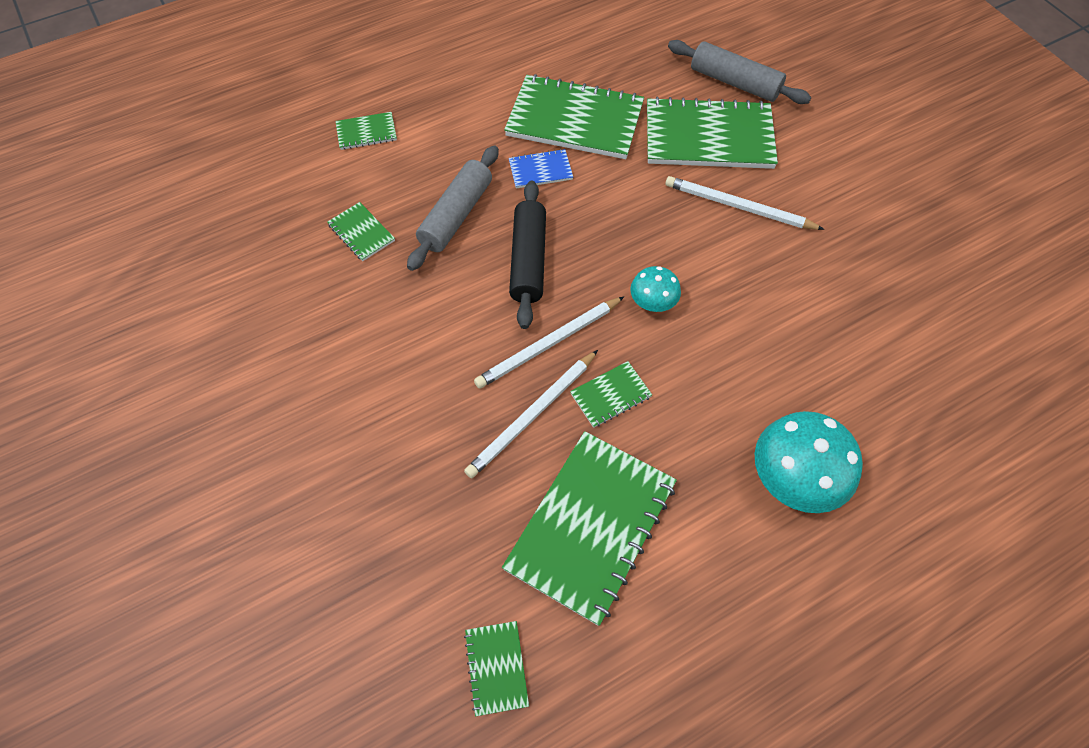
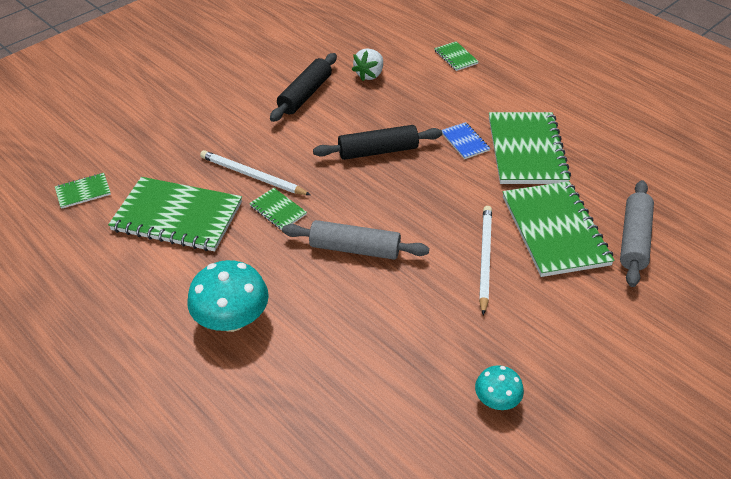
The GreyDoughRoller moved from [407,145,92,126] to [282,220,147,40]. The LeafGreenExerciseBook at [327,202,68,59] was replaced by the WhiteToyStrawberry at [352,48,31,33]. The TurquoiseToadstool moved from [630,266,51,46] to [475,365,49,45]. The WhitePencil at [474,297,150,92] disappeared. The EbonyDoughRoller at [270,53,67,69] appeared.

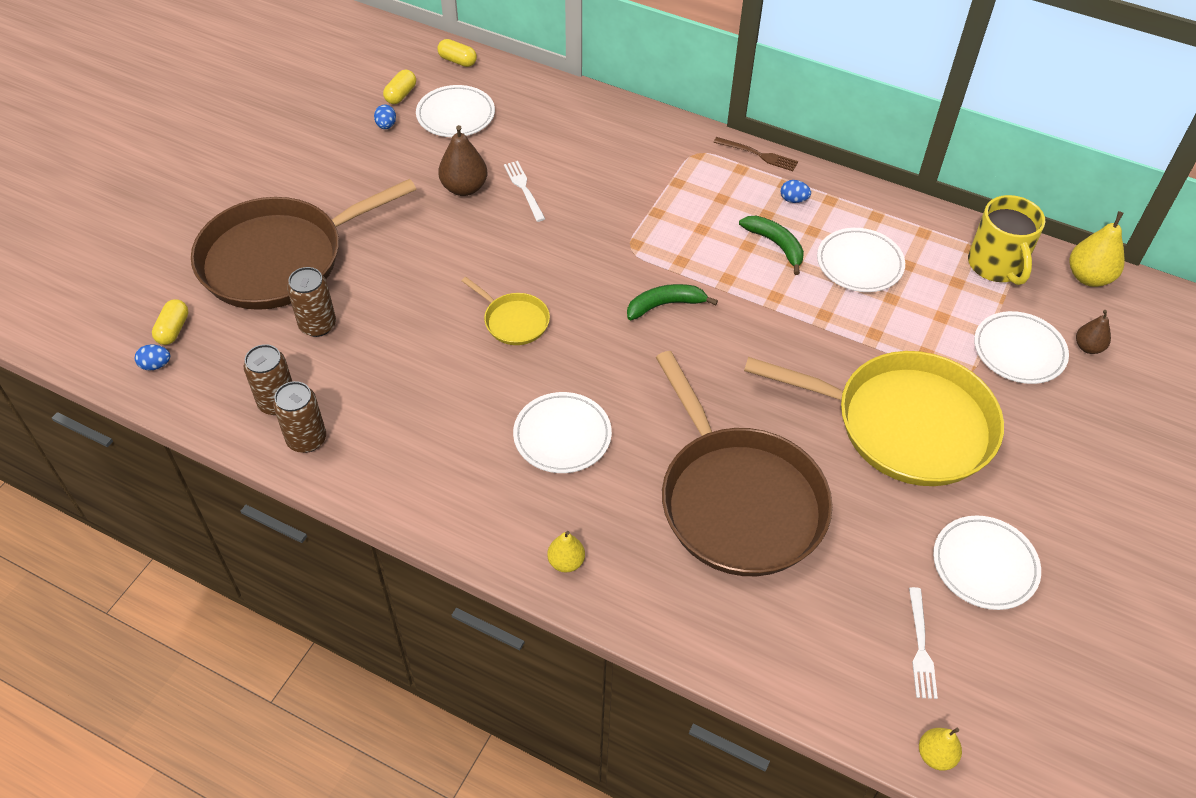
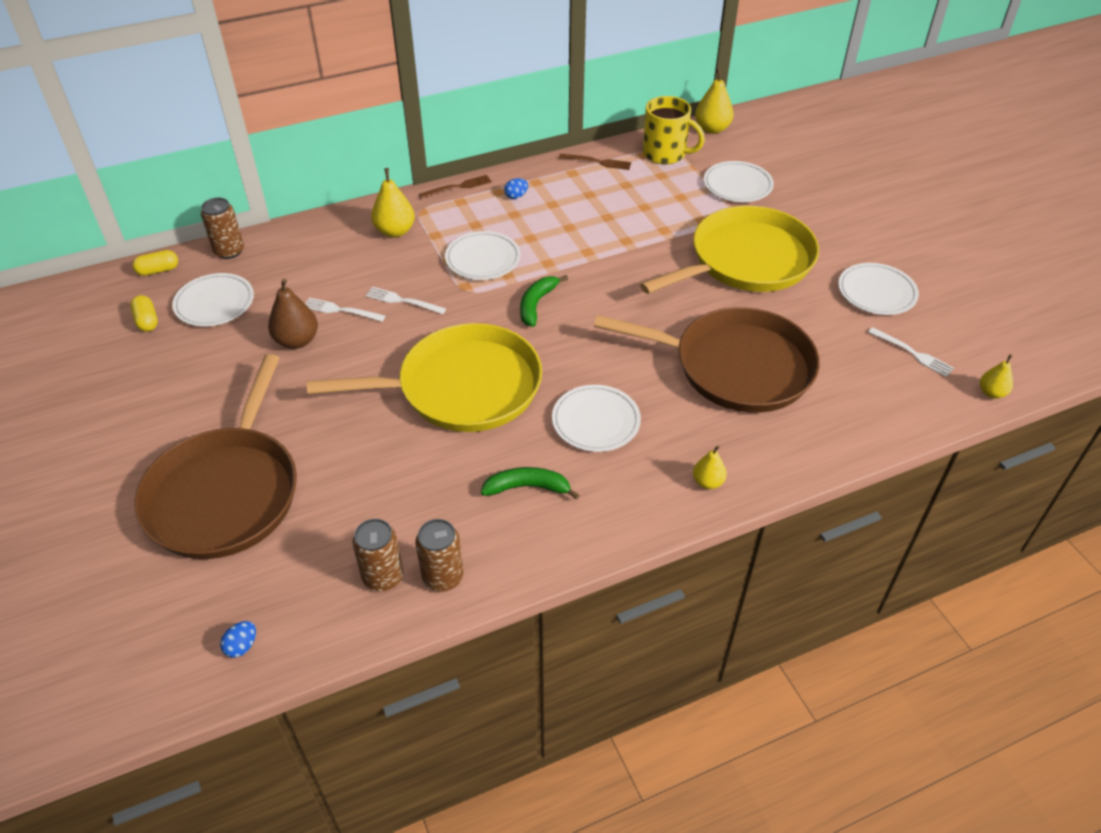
The BlueToyEgg at [374,104,22,25] disappeared. The LeafGreenToyBanana moved from [739,216,65,59] to [481,467,99,33]. The WhiteFlatDish moved from [817,228,88,64] to [445,231,76,49]. The BrownCan moved from [287,267,49,70] to [201,198,43,61]. The BrightYellowPan at [462,277,88,68] changed to 2.29 times the size. The BrightYellowPillShape at [152,299,36,46] disappeared. The BrownPear at [1076,310,35,44] disappeared. The BrownFork at [559,154,72,16] appeared. The BrightYellowPear at [371,168,44,69] appeared. The WhiteFork at [365,287,81,27] appeared.

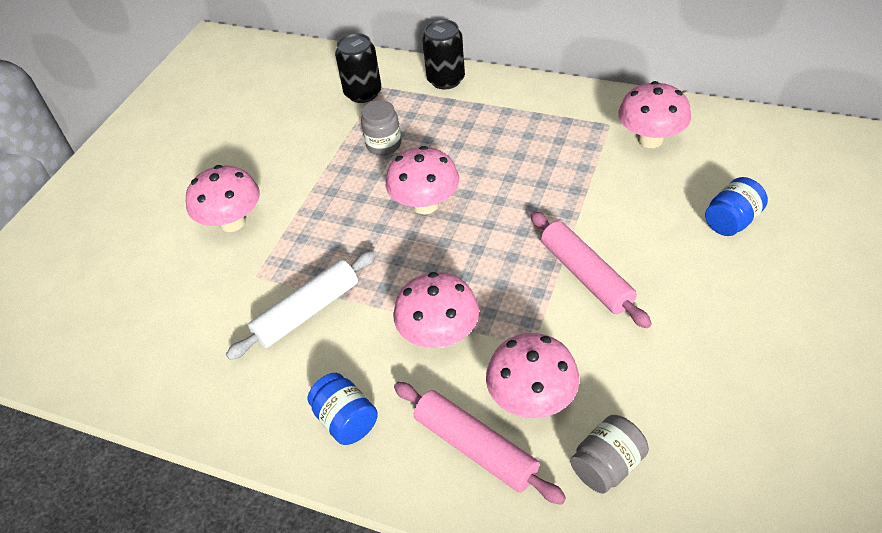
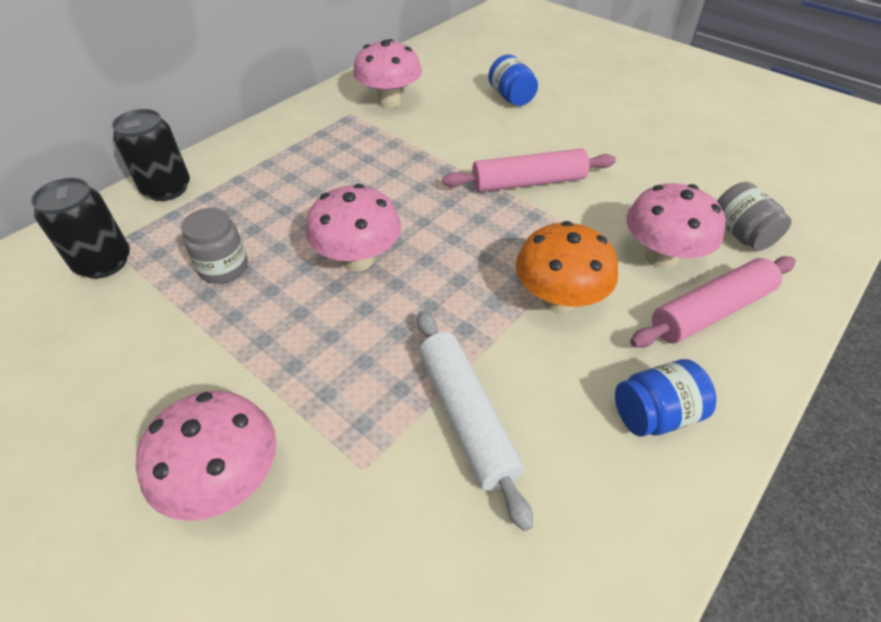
The RosyToadstool at [393,272,86,76] became the OrangeToadstool at [516,221,102,92].

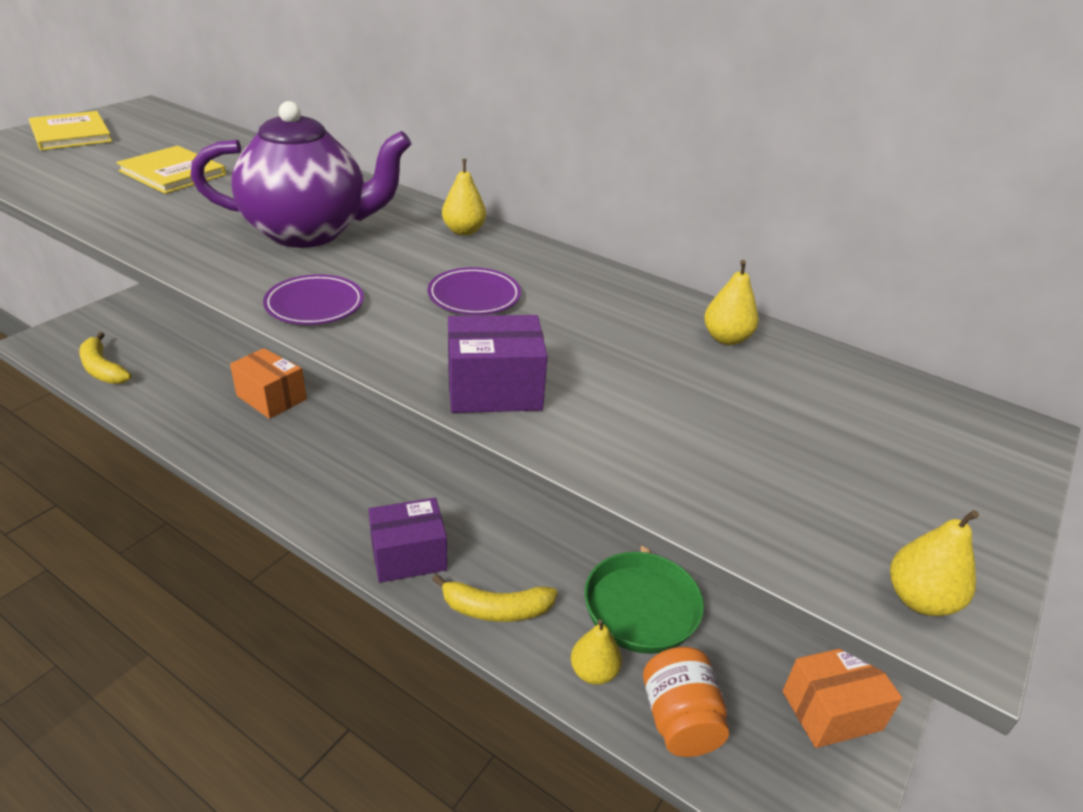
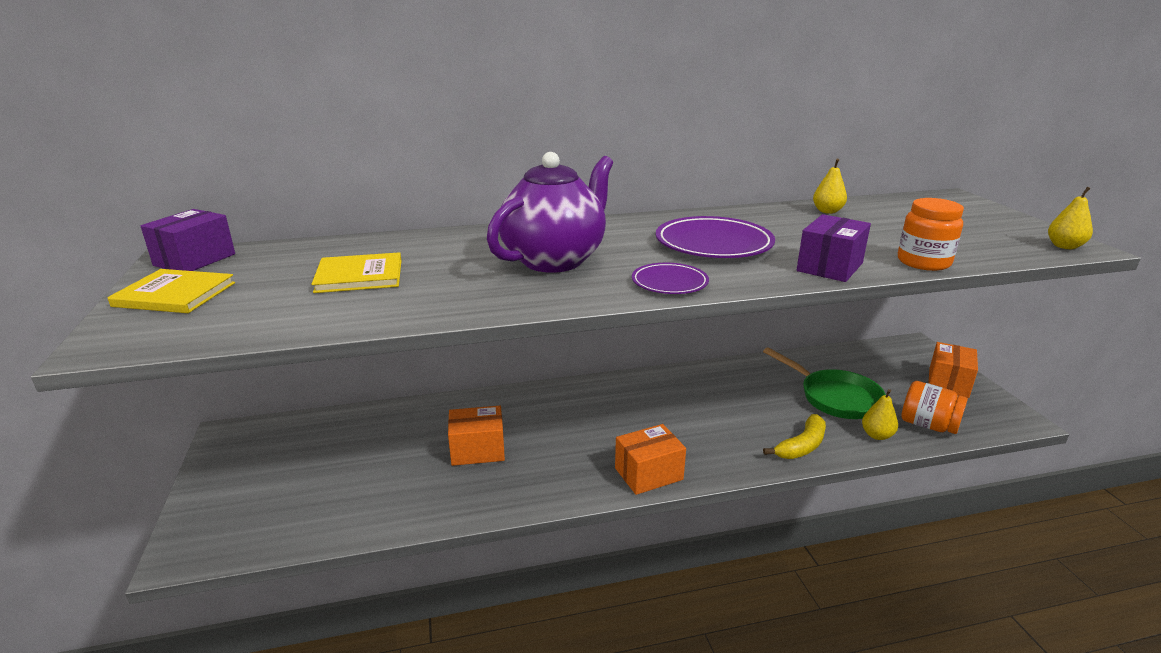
The BrightYellowPear at [442,159,44,77] disappeared. The PurpleFlatDish at [428,267,93,48] changed to 1.75 times the size. The BrightYellowToyBanana at [79,332,53,52] disappeared. The PurpleBox moved from [368,498,79,85] to [141,209,94,62]. The OrangeJamJar at [898,198,66,73] appeared. The OrangeBox at [615,424,71,71] appeared.

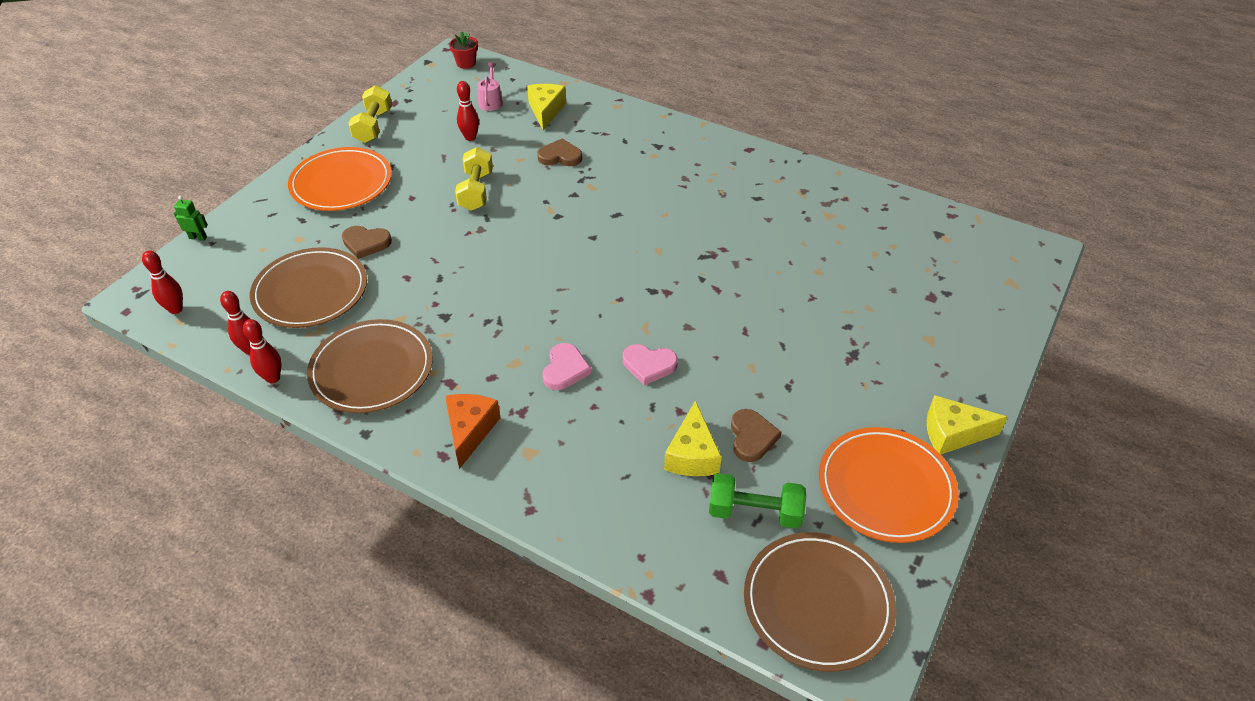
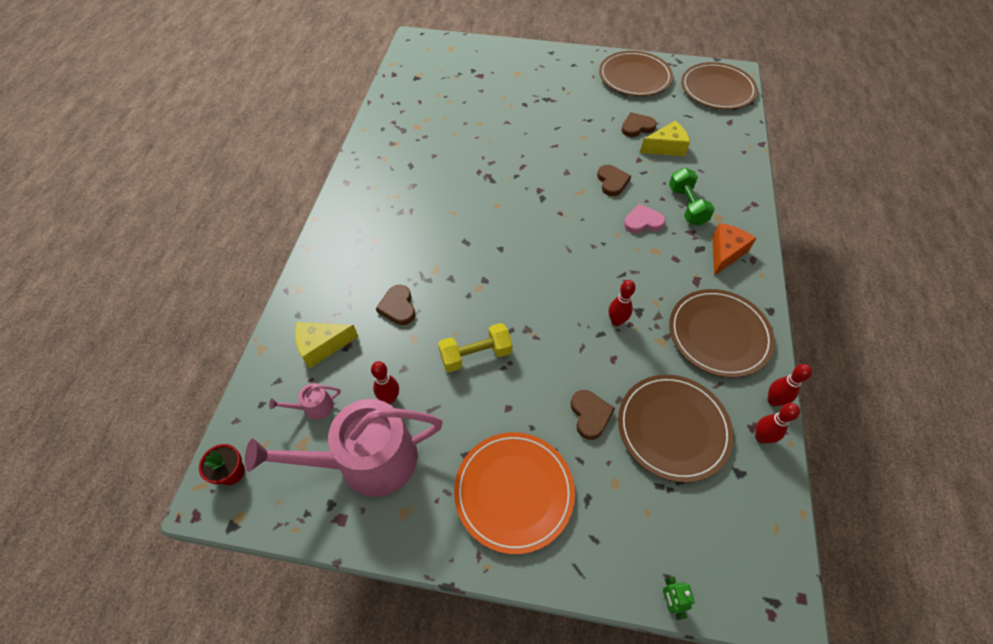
The BrightYellowDumbbell at [348,85,44,58] disappeared. The ScarletBowlingPin moved from [142,250,41,64] to [609,280,27,46]. The RosyHeart at [623,344,55,41] became the BrownHeart at [597,165,34,31]. The OrangePieceOfCheese at [445,394,56,75] turned 135 degrees clockwise. The BrightYellowPieceOfCheese at [927,395,81,59] disappeared. The OrangeFlatDish at [819,427,140,116] became the BrownFlatDish at [599,51,74,45]. The LeafGreenDumbbell moved from [709,473,97,56] to [669,167,46,59]. The RosyWateringPot at [245,399,198,98] appeared.

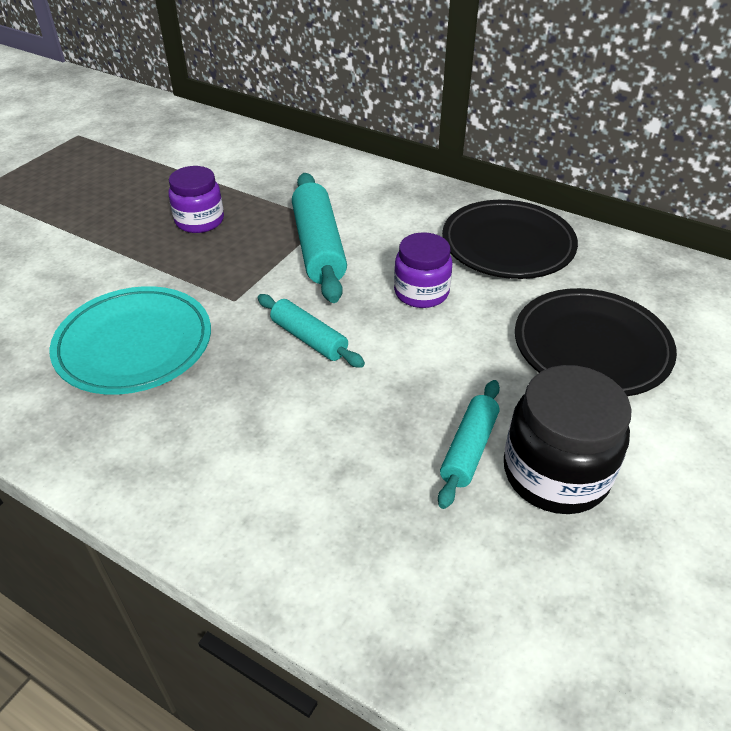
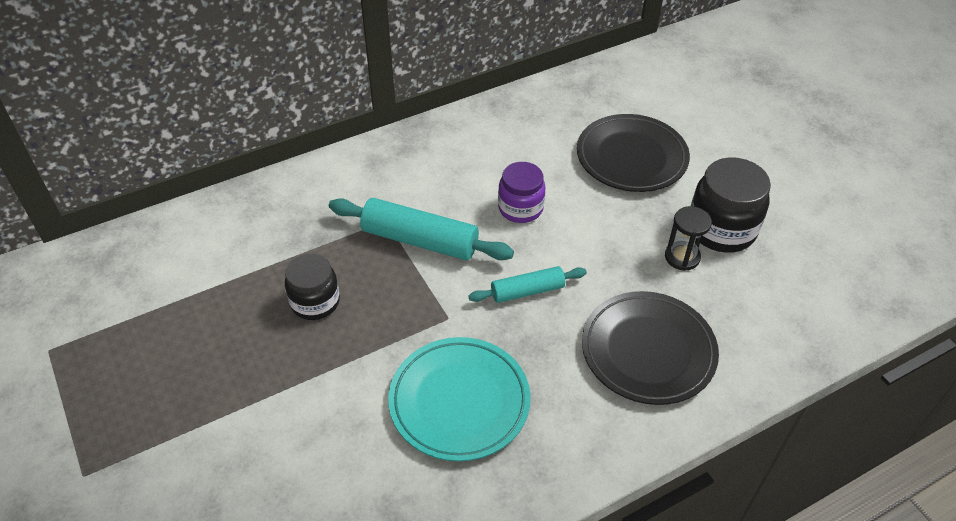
The PurpleJamJar at [168,166,56,67] became the EbonyJamJar at [285,253,55,67]. The EbonyFlatDish moved from [442,200,136,79] to [582,291,137,114]. The TurquoiseDoughRoller at [438,380,62,129] was replaced by the EbonySandTimer at [665,206,47,65].

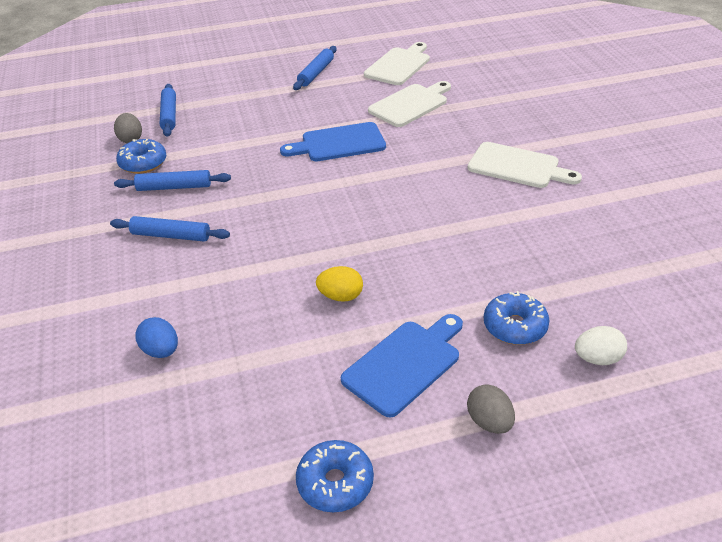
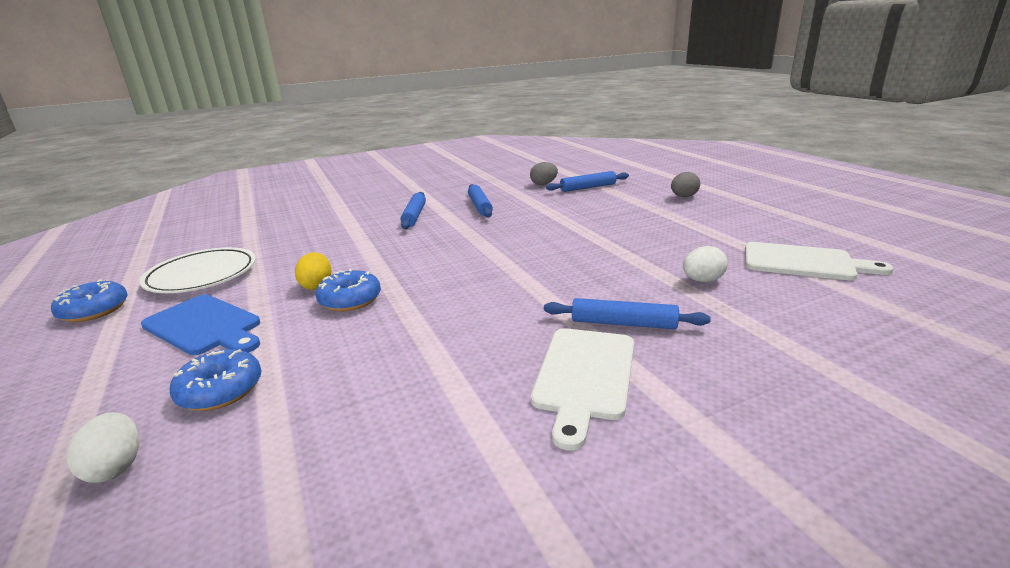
The BlueDoughRoller moved from [293,46,44,44] to [544,298,167,31]. The WhiteChoppingBoard at [368,81,83,46] was replaced by the WhiteToyEgg at [683,246,45,36]. The BlueChoppingBoard at [280,122,106,39] disappeared. The BlueDoughnut moved from [116,139,50,35] to [316,269,65,43]. The BlueToyEgg at [136,317,42,41] disappeared. The GreyToyEgg moved from [467,384,48,50] to [671,172,29,25]. The WhiteFlatDish at [139,247,117,46] appeared.

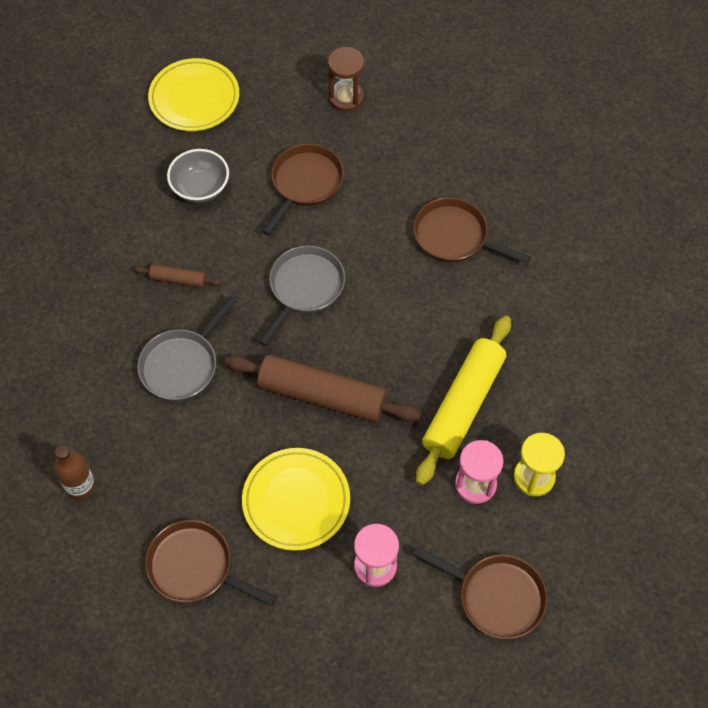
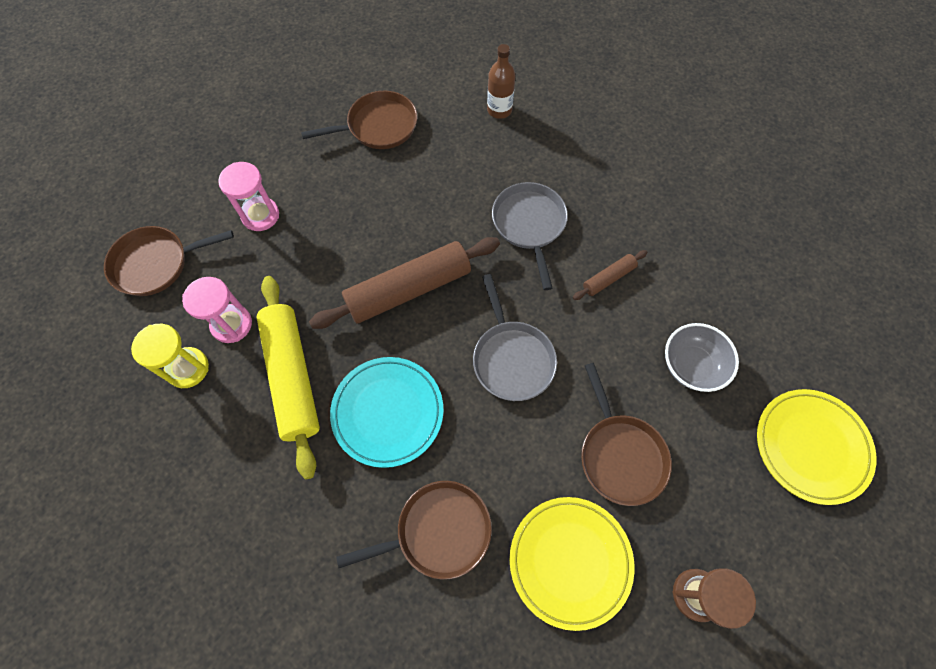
The BrightYellowFlatDish moved from [242,448,108,103] to [510,497,124,134]. The TurquoiseFlatDish at [330,357,114,111] appeared.

